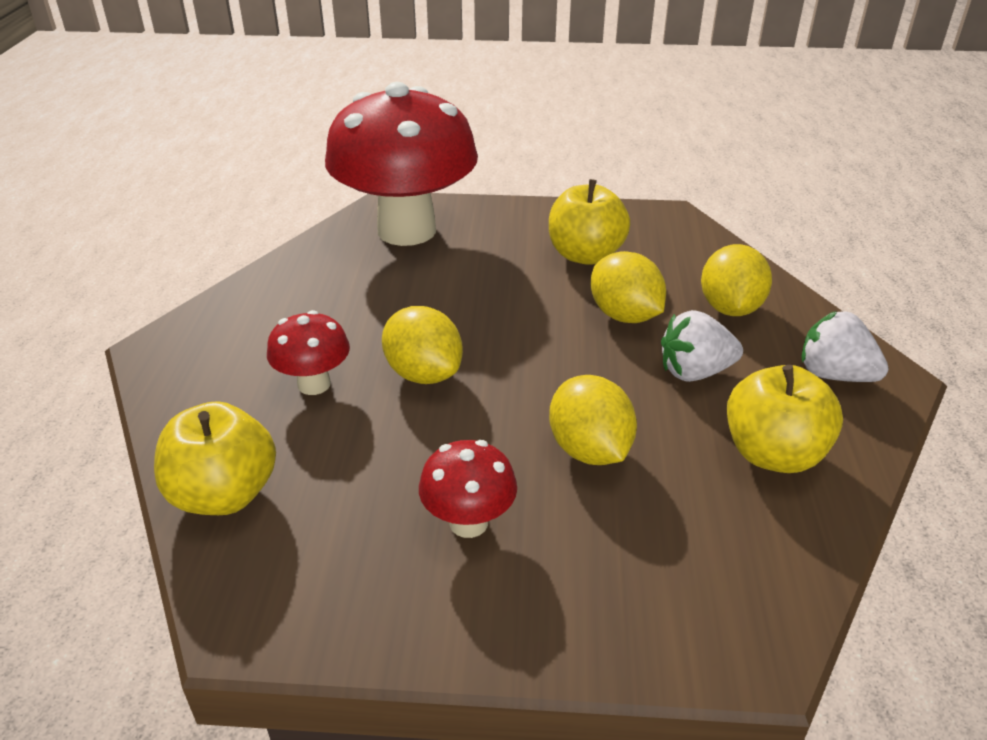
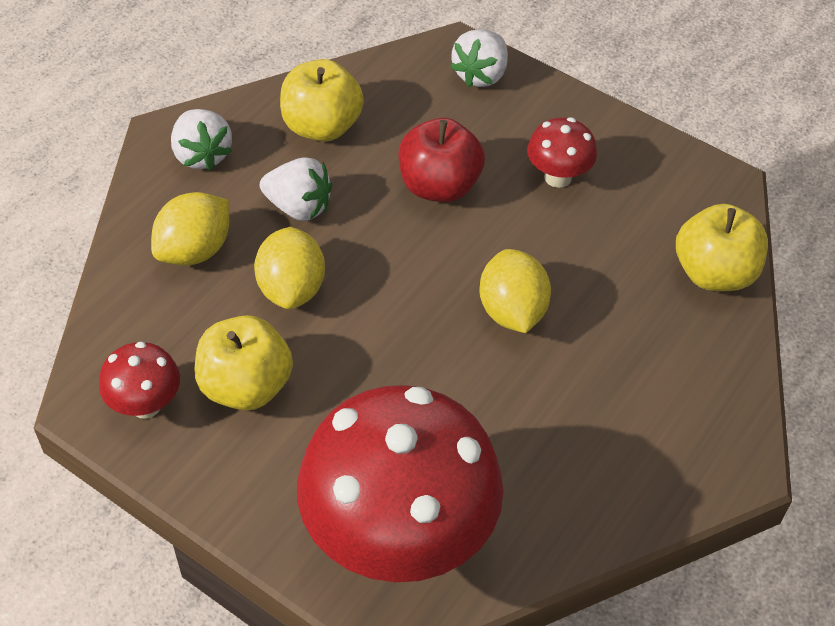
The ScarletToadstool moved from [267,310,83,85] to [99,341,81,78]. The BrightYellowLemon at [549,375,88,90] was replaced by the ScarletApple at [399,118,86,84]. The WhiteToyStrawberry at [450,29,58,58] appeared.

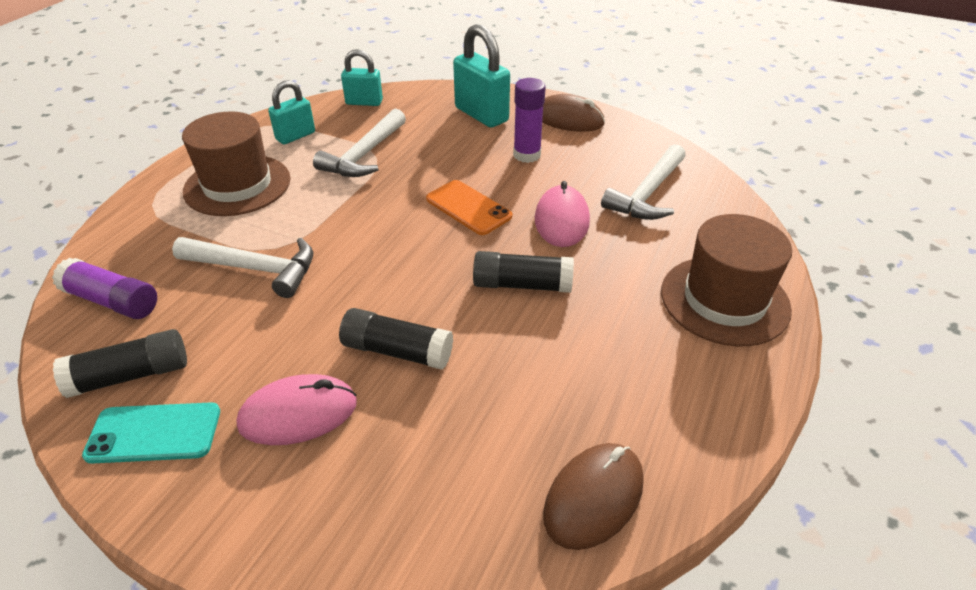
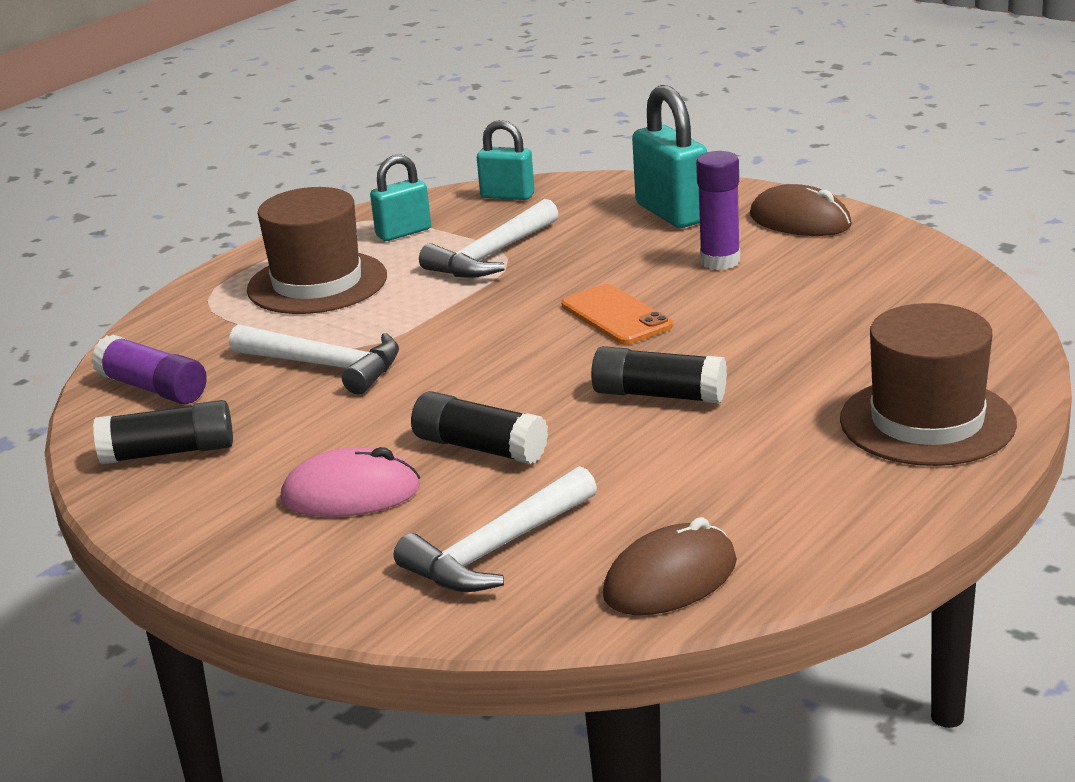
The WhiteCarpenter'sHammer moved from [601,144,85,76] to [394,466,203,126]. The RosyMouse at [535,181,55,66] disappeared. The TurquoiseMobilePhone at [82,402,138,62] disappeared.

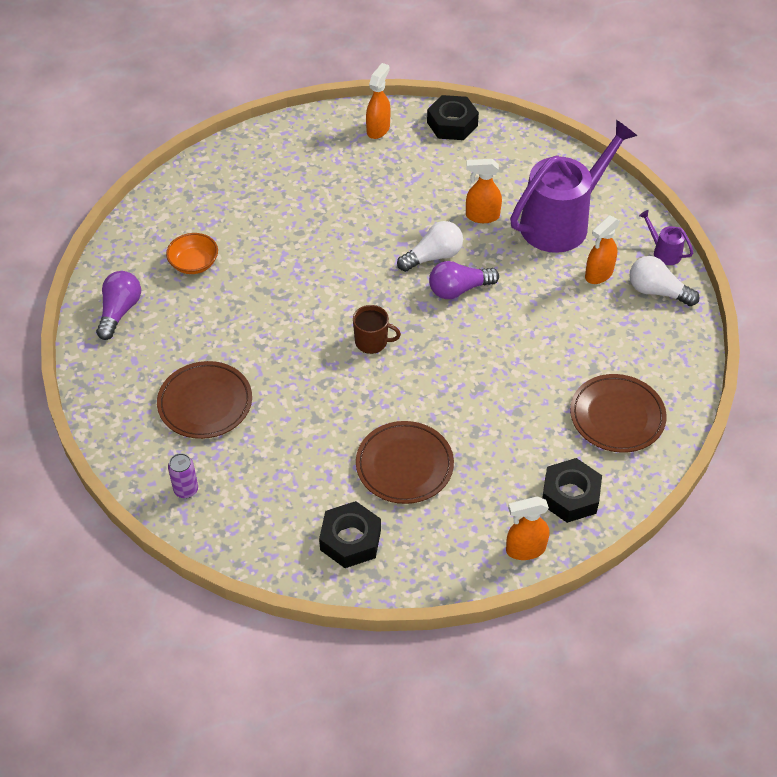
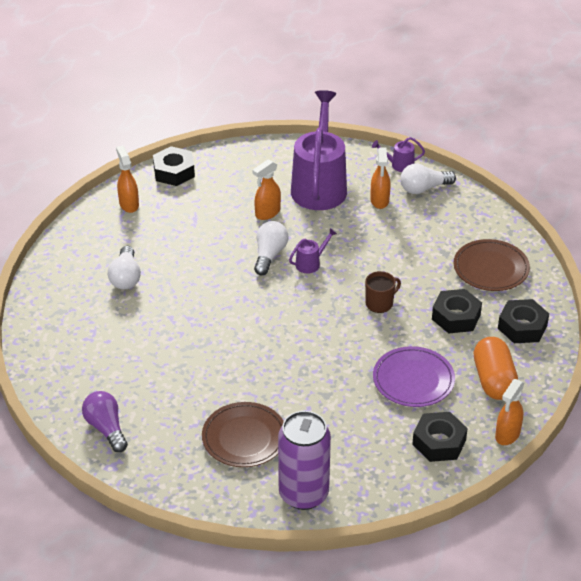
The OrangeBowl at [166,233,52,41] disappeared. The PurpleBulb at [429,261,70,38] was replaced by the PurpleWateringPot at [289,228,48,45]. The BrownTeaMug moved from [353,305,48,49] to [365,271,36,42]. The BrownFlatDish at [356,421,98,83] became the PurpleFlatDish at [373,346,82,61]. The PurpleCan at [168,453,30,45] changed to 2.26 times the size. The OrangeSprayBottle moved from [506,496,44,64] to [495,379,29,66]. The WhiteBulb at [108,246,33,43] appeared. The EbonyNut at [432,289,50,45] appeared. The OrangePillShape at [474,337,44,63] appeared.

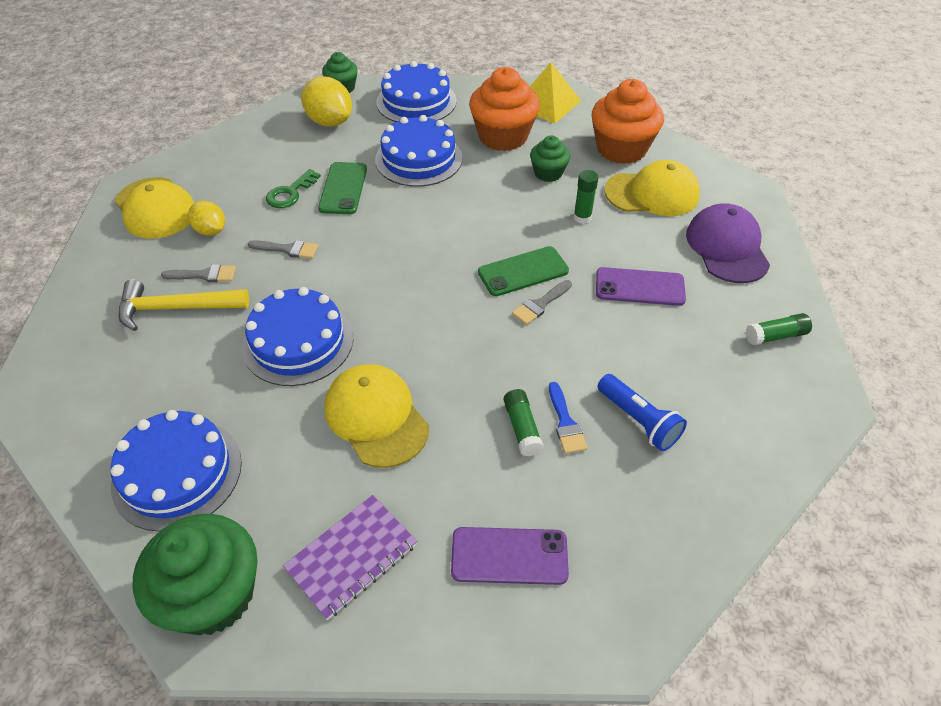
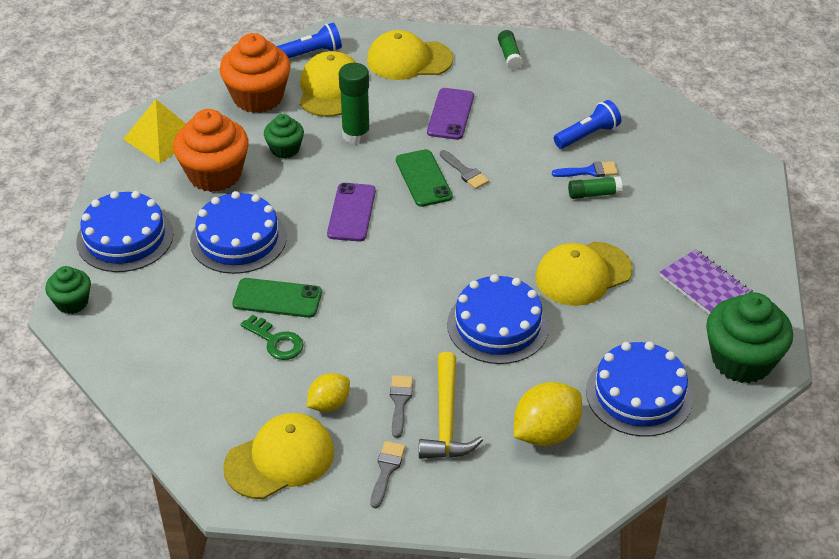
The BrightYellowLemon moved from [301,76,51,51] to [514,382,68,64]. The LeafGreenGlue at [573,170,26,54] changed to 1.65 times the size. The PurpleBaseballCap at [686,203,84,80] became the BrightYellowBaseballCap at [367,30,86,50]. The GreyPaintBrush moved from [248,240,70,19] to [370,441,36,67]. The PurpleMobilePhone moved from [451,527,118,58] to [327,183,49,58]. The BlueTorch at [276,23,66,35] appeared.

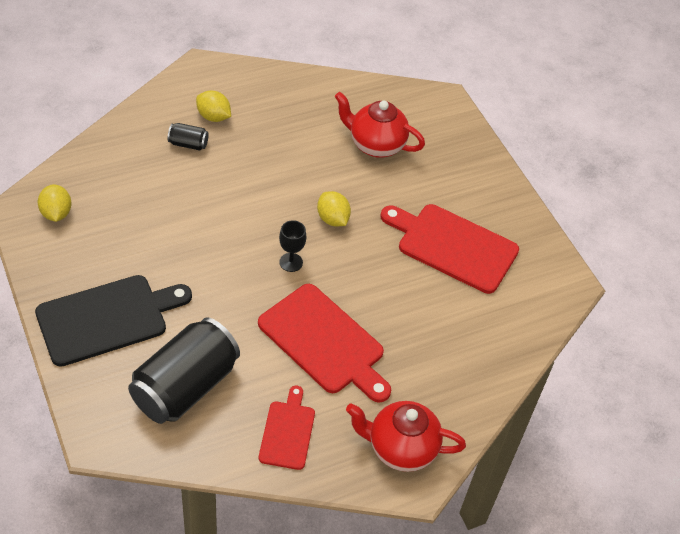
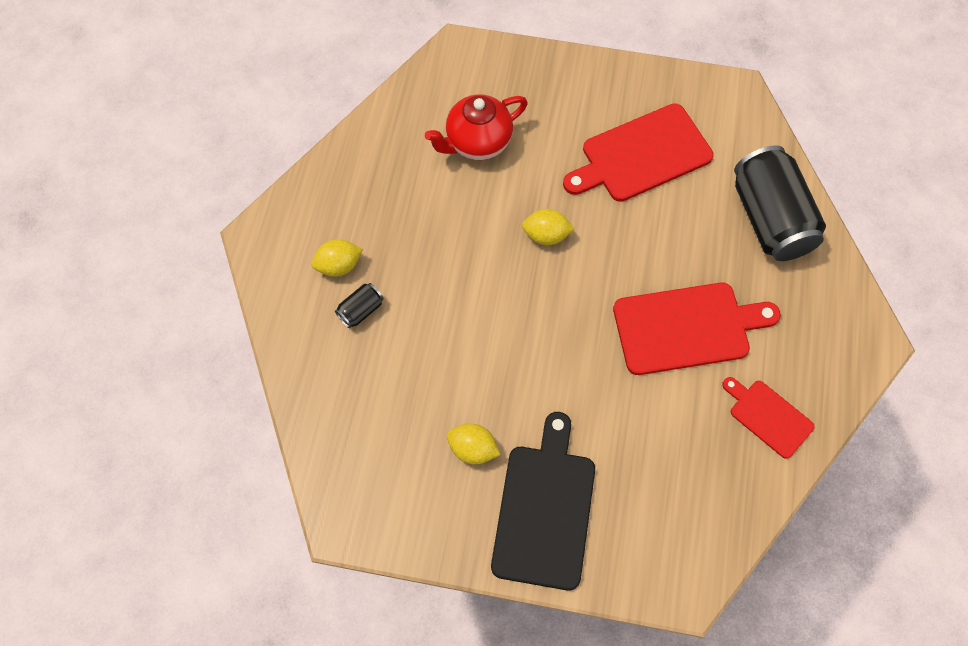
The BrightYellowLemon moved from [38,184,34,38] to [447,424,54,40]. The EbonyWineGlass at [279,220,27,52] disappeared. The EbonyCan moved from [128,317,112,107] to [734,145,92,116]. The ScarletChinaTeapot at [346,401,120,71] disappeared.

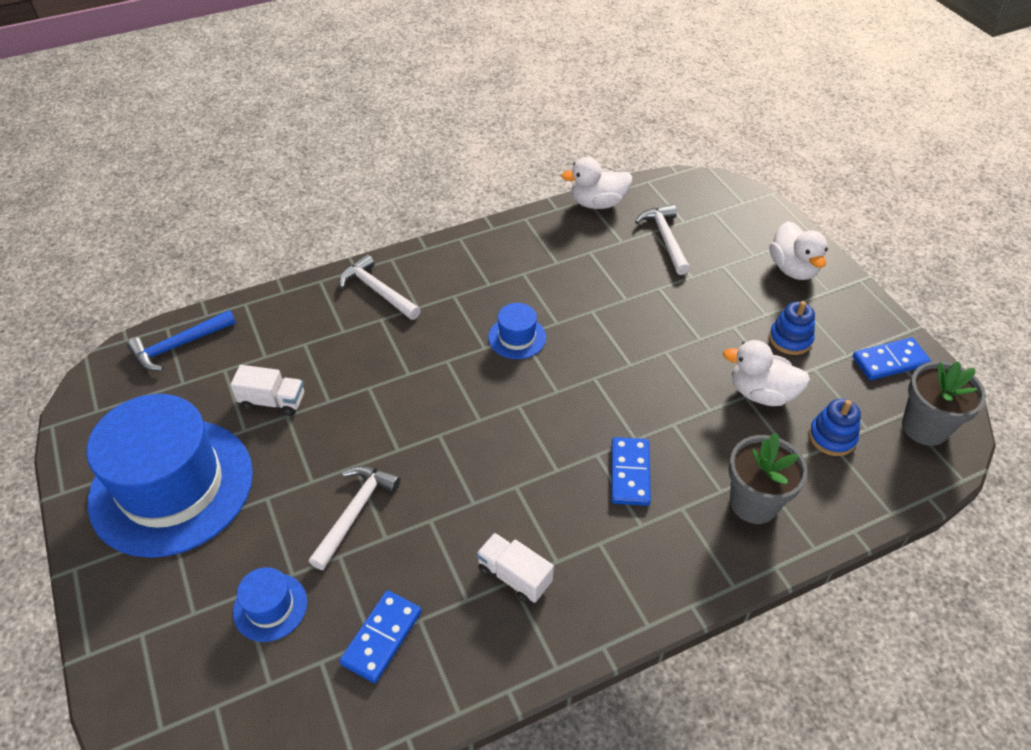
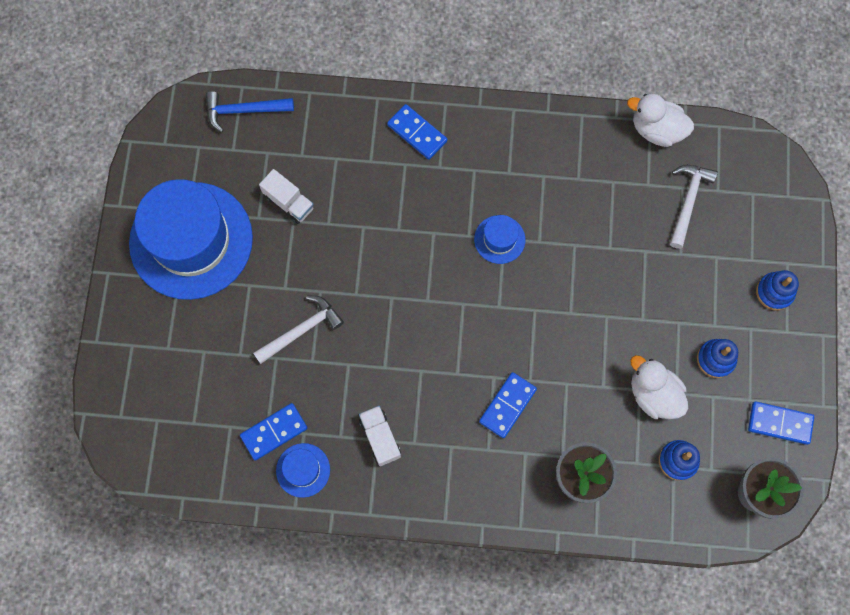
The WhiteDuck at [769,221,59,59] was replaced by the BlueStackingToy at [756,270,43,41]. The WhiteCarpenter'sHammer at [339,254,82,66] was replaced by the BlueDomino at [387,104,60,56]. The BlueHat moved from [233,567,74,75] to [276,443,54,55].

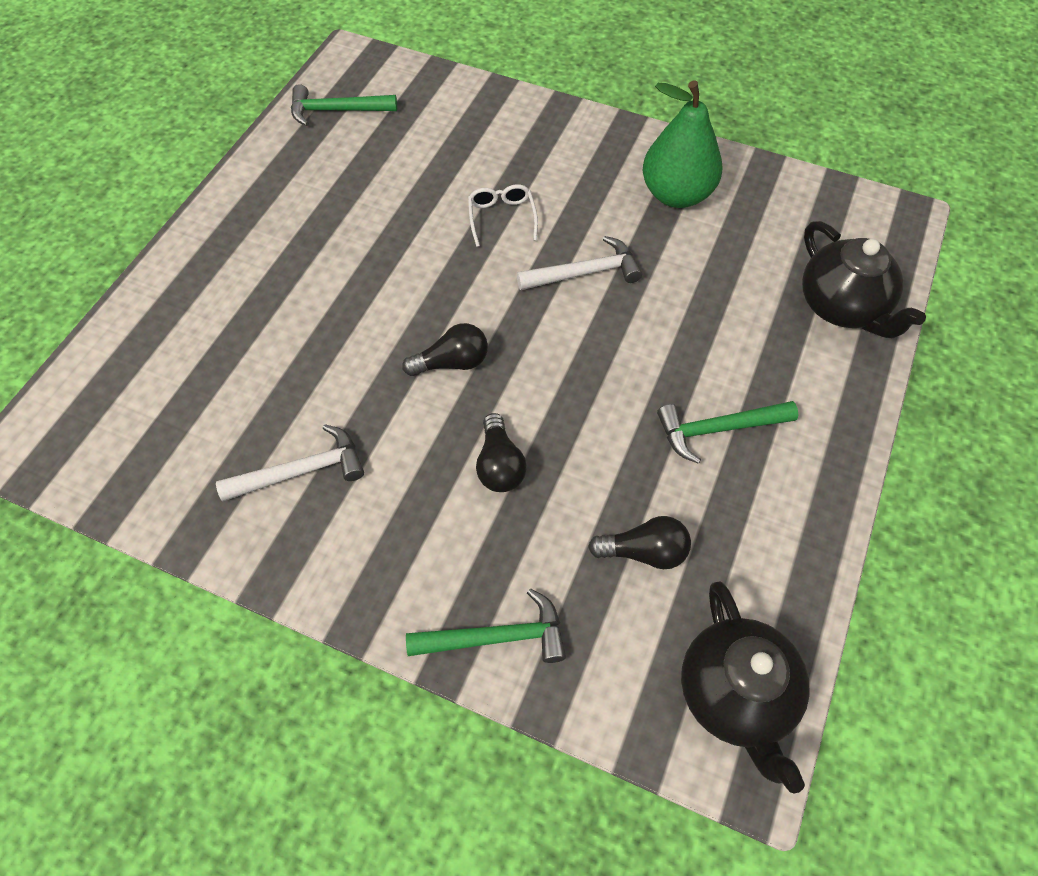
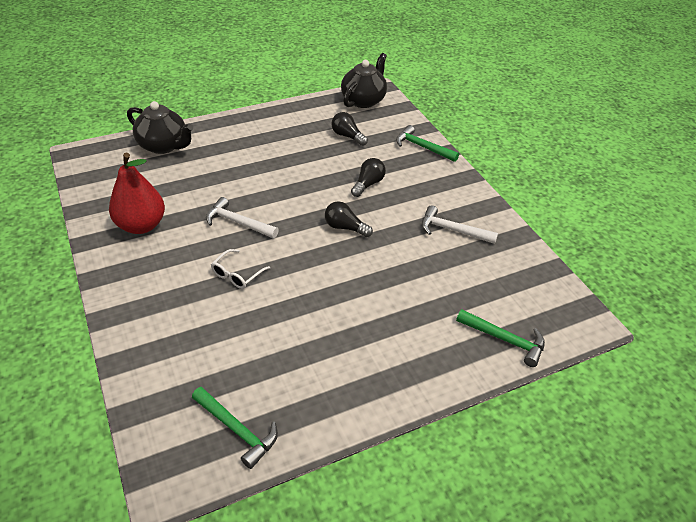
The LeafGreenPear at [642,81,80,127] became the ScarletPear at [109,153,56,81]. The EbonyChinaTeapot at [802,221,124,117] turned 105 degrees clockwise. The LeafGreenCarpenter'sHammer moved from [657,401,141,63] to [456,309,89,58].

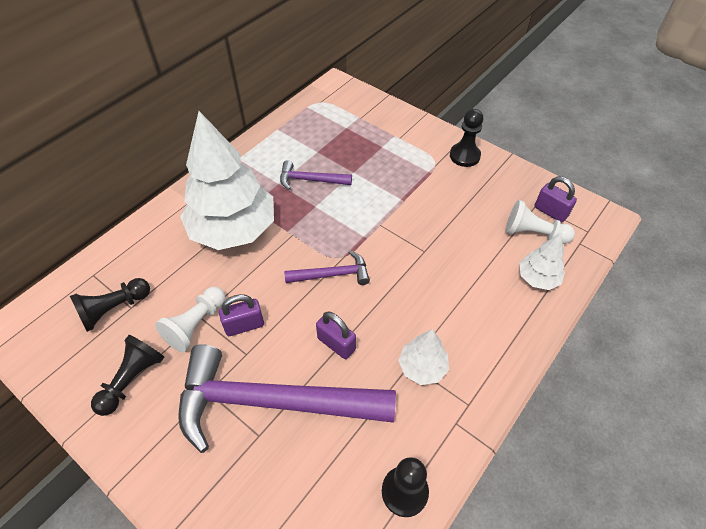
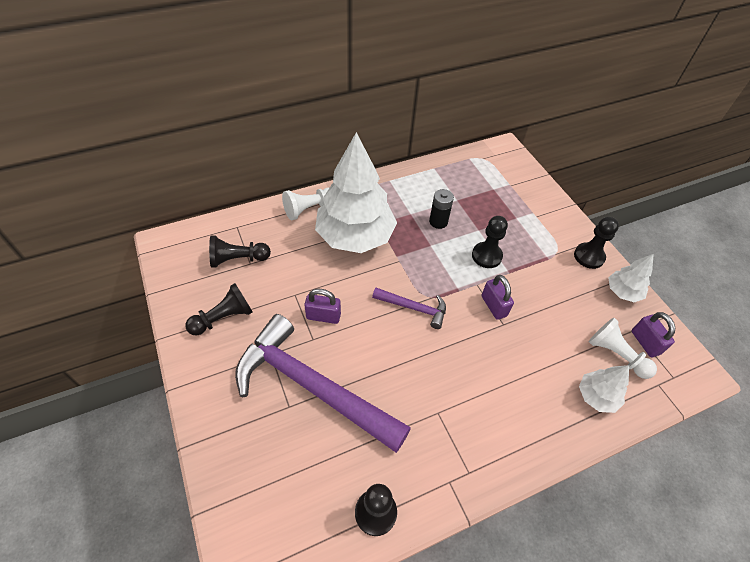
The PurpleCarpenter'sHammer at [280,160,72,30] was replaced by the EbonyBattery at [429,189,25,40]. The WhiteGamePawn moved from [155,287,71,65] to [282,188,47,32]. The PurplePadlock moved from [316,311,40,48] to [482,275,32,45]. The WhiteTree moved from [398,329,51,56] to [608,254,46,48]. The EbonyGamePawn at [472,216,36,52] appeared.

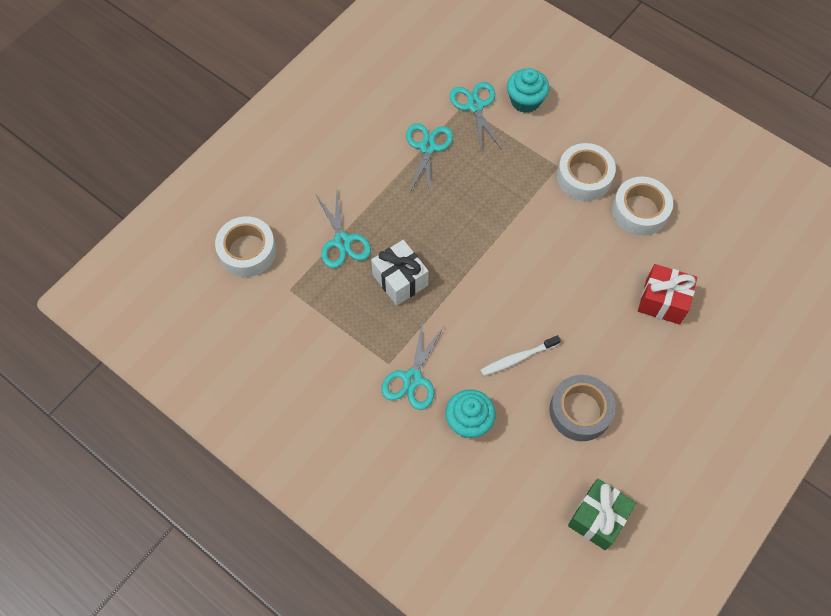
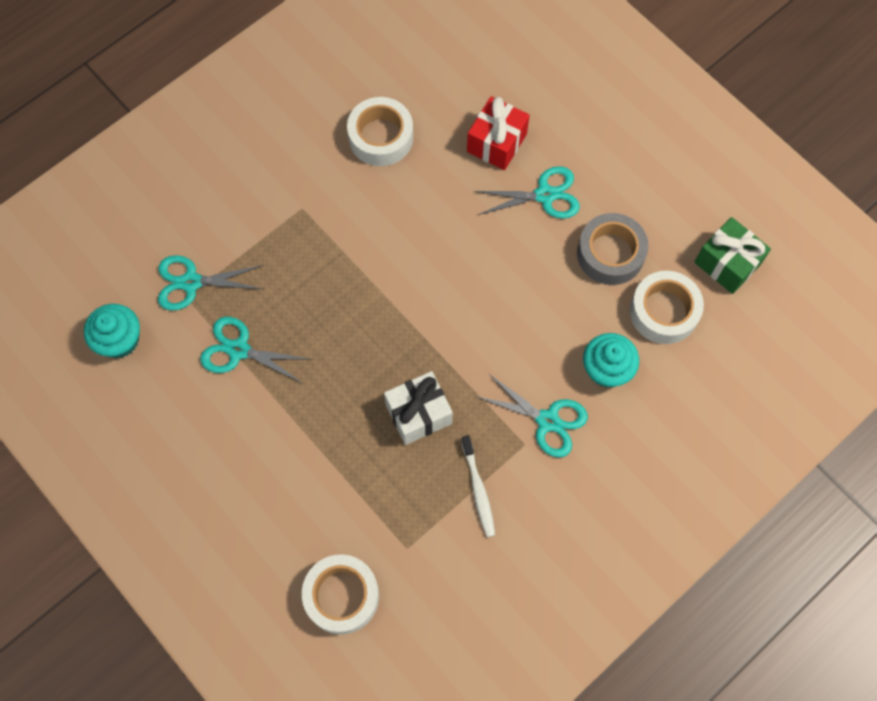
The TurquoiseMuffin moved from [507,68,42,45] to [84,304,56,54]. The WhiteRollOfTape moved from [557,143,59,58] to [630,271,74,73]. The TurquoiseScissors moved from [316,188,55,80] to [474,166,106,53]. The WhiteDentalBrush moved from [480,335,81,41] to [461,435,34,102].

